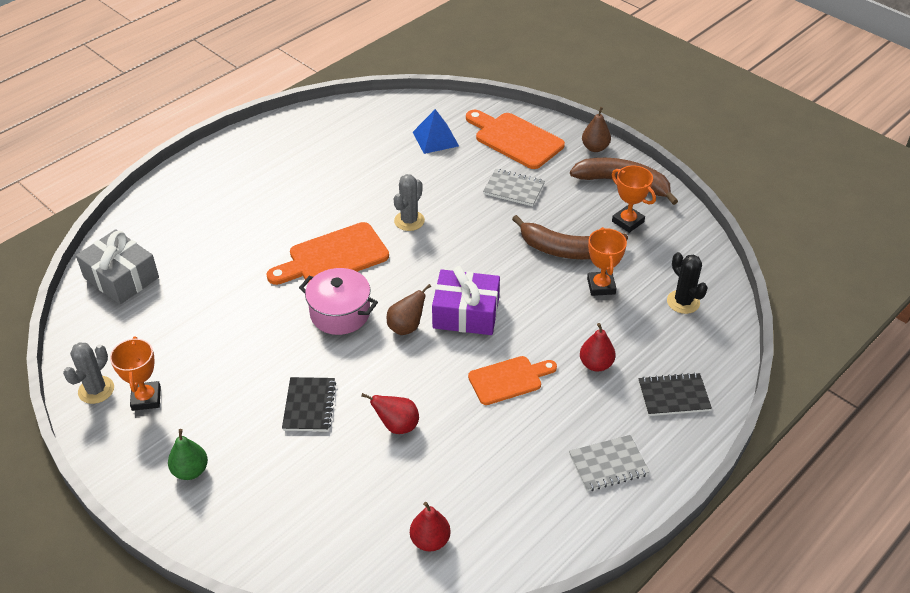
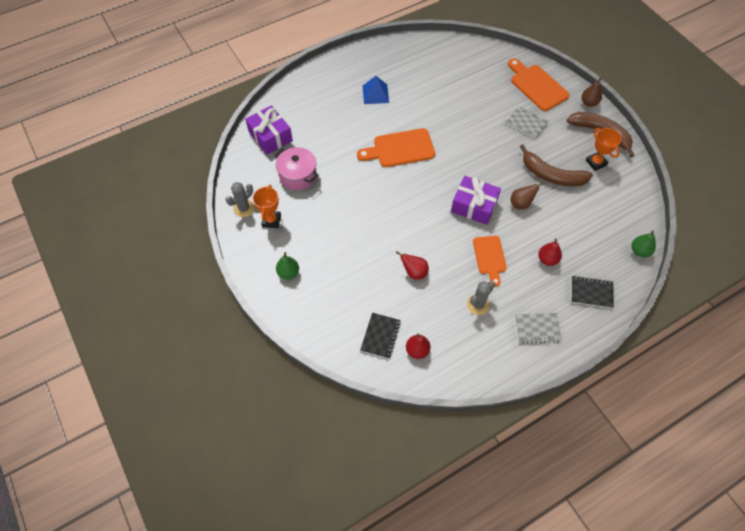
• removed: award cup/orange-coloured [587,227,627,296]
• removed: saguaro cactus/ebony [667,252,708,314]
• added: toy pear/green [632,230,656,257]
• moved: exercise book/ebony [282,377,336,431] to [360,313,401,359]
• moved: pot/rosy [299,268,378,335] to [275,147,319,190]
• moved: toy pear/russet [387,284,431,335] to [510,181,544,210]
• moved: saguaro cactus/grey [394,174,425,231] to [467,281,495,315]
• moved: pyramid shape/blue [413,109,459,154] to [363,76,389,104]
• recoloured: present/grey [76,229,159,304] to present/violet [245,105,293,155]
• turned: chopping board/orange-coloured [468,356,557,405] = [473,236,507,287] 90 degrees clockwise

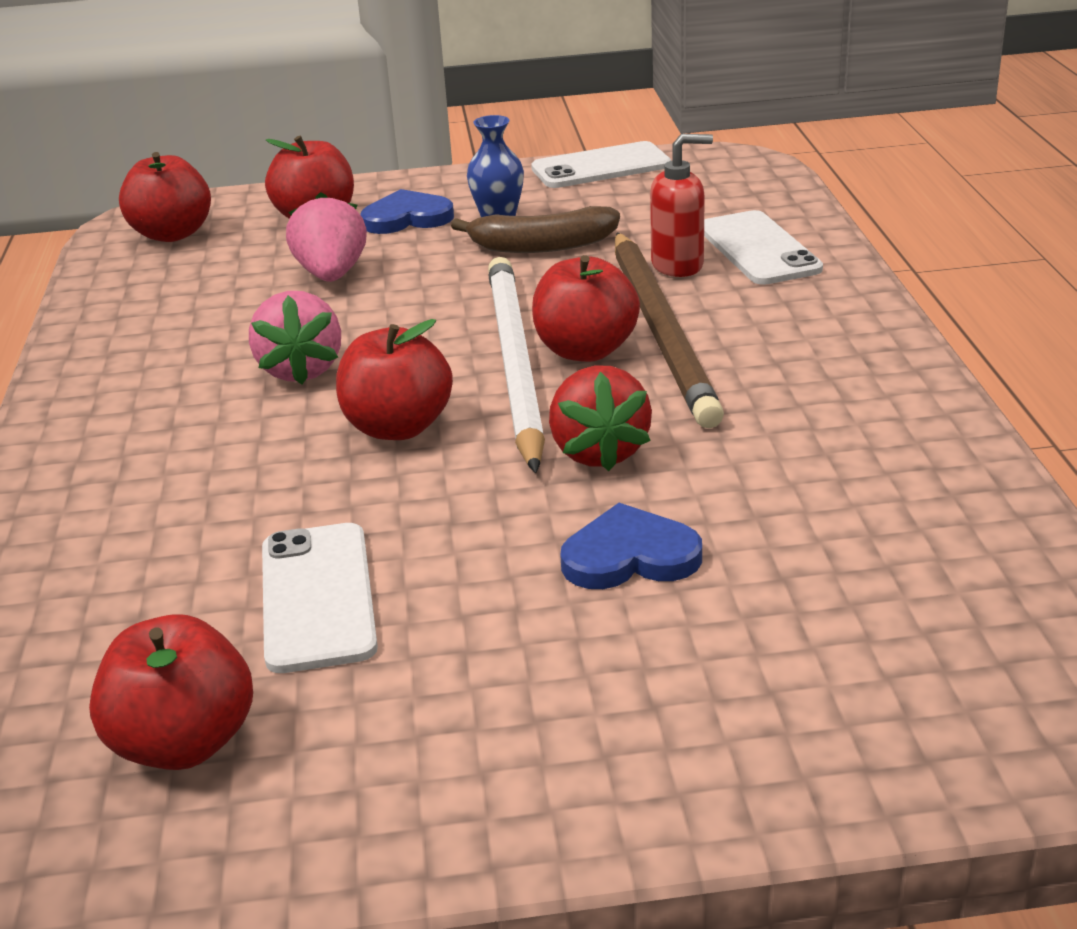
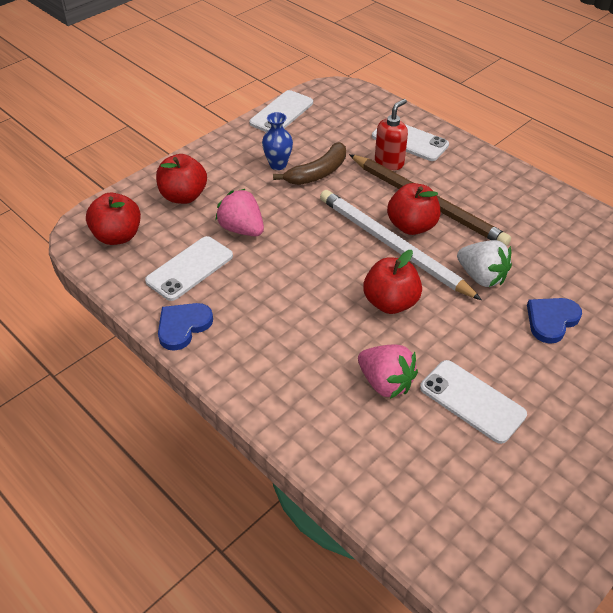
• removed: apple/scarlet [89,614,253,770]
• added: phone/snow-white [145,236,233,301]
• moved: strawberry/rosy [249,291,341,385] to [358,344,418,399]
• moved: love heart/blue [360,189,454,234] to [158,303,213,351]
• recoloured: strawberry/scarlet [549,365,652,471] to strawberry/snow-white [457,240,512,287]

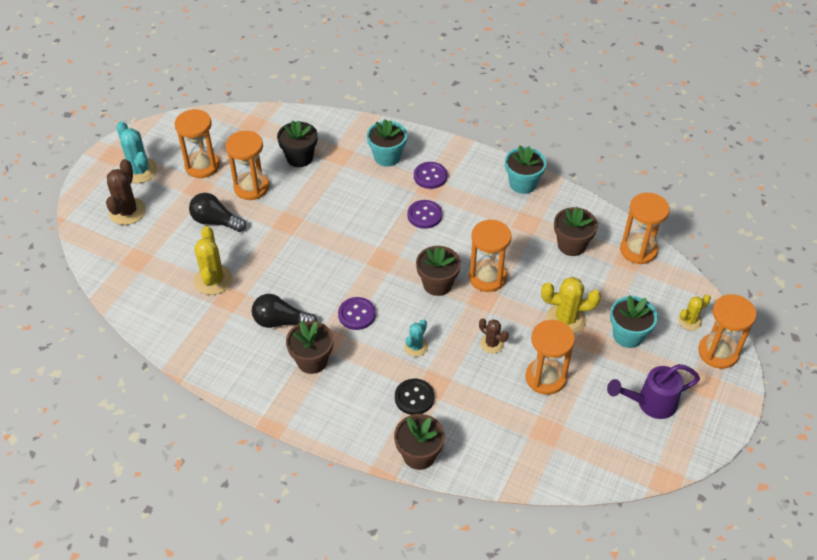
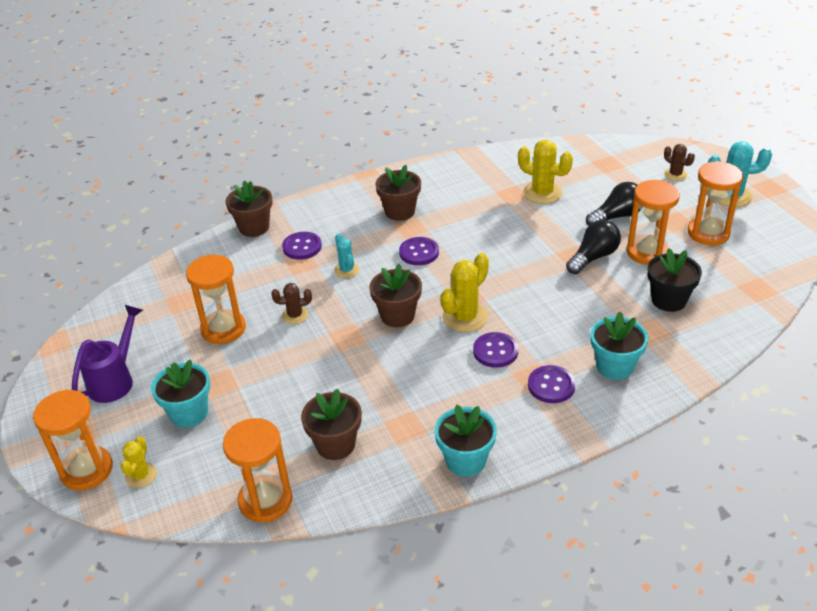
• removed: sand timer/orange-coloured [469,220,512,292]
• moved: light bulb/ebony [252,294,317,328] to [566,220,621,274]
• moved: saguaro cactus/bright yellow [541,277,601,334] to [441,253,489,332]
• recoloured: sewing button/ebony [395,379,434,415] to sewing button/violet [282,232,322,260]
• resized: saguaro cactus/russet [106,159,146,225] = [664,144,695,181] x0.59

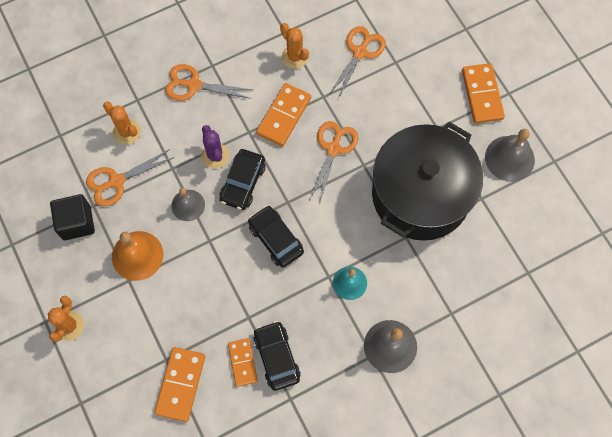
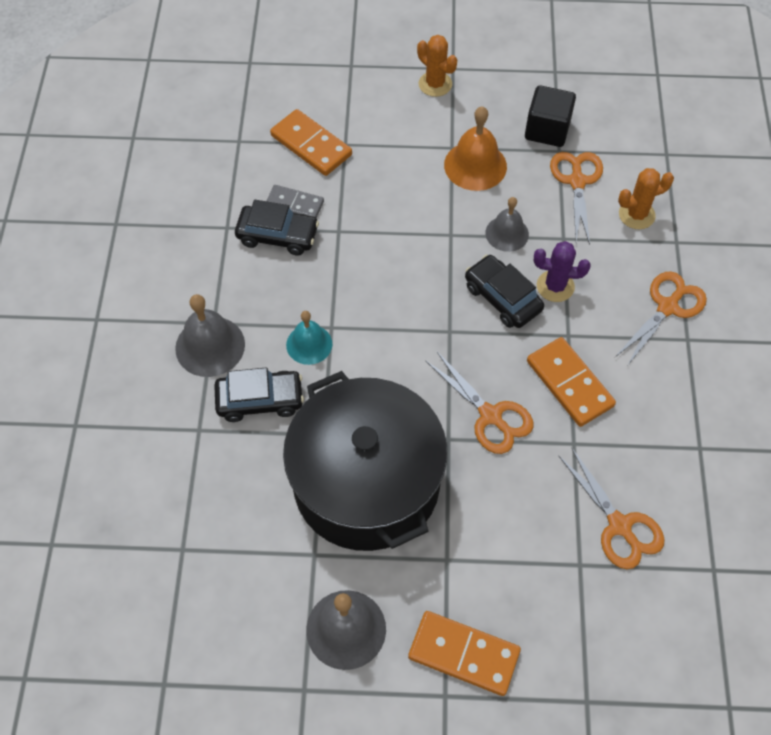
• removed: saguaro cactus/orange-coloured [280,23,309,69]
• moved: automobile/ebony [248,206,304,267] to [214,368,304,422]
• recoloured: domino tile/orange-coloured [228,338,258,387] to domino tile/grey [266,185,324,218]

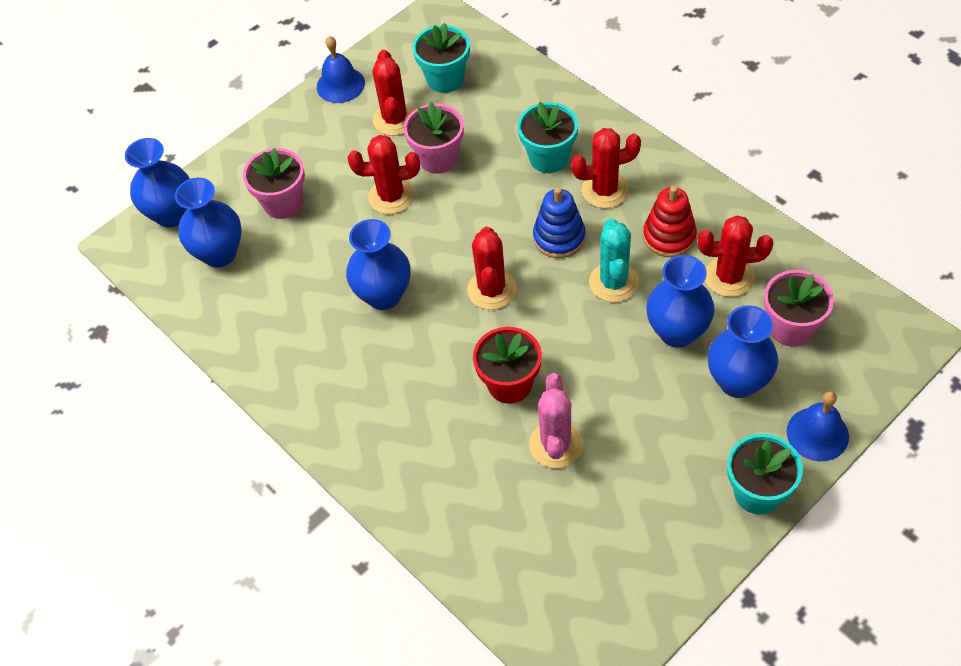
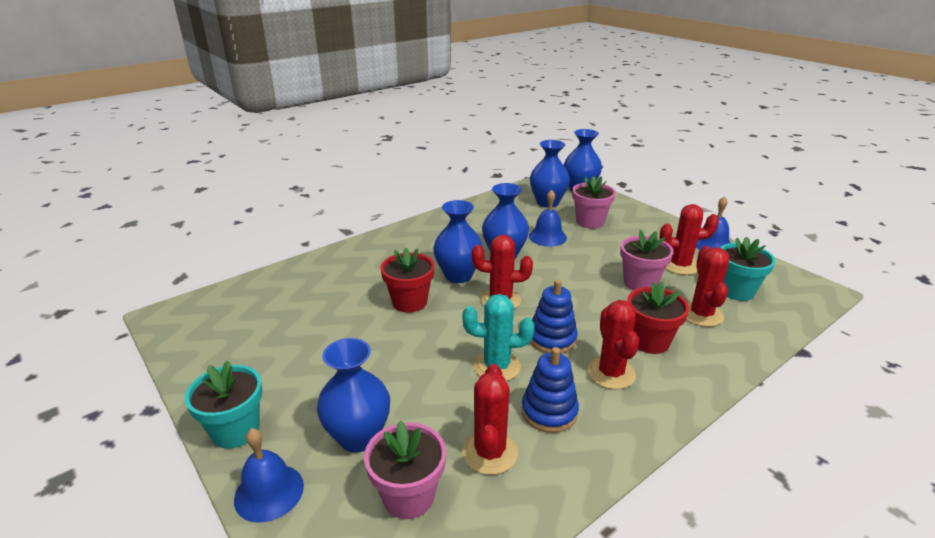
• removed: saguaro cactus/rosy [529,373,583,468]
• added: hand bell/blue [529,190,567,247]
• moved: saguaro cactus/scarlet [348,135,420,214] to [686,246,729,327]
• moved: tall vase/blue [646,255,715,348] to [433,200,483,283]
• recoloured: plant pot/turquoise [517,102,578,173] to plant pot/scarlet [627,281,689,354]
• recoloured: stacking rings/scarlet [643,186,697,257] to stacking rings/blue [521,347,579,433]

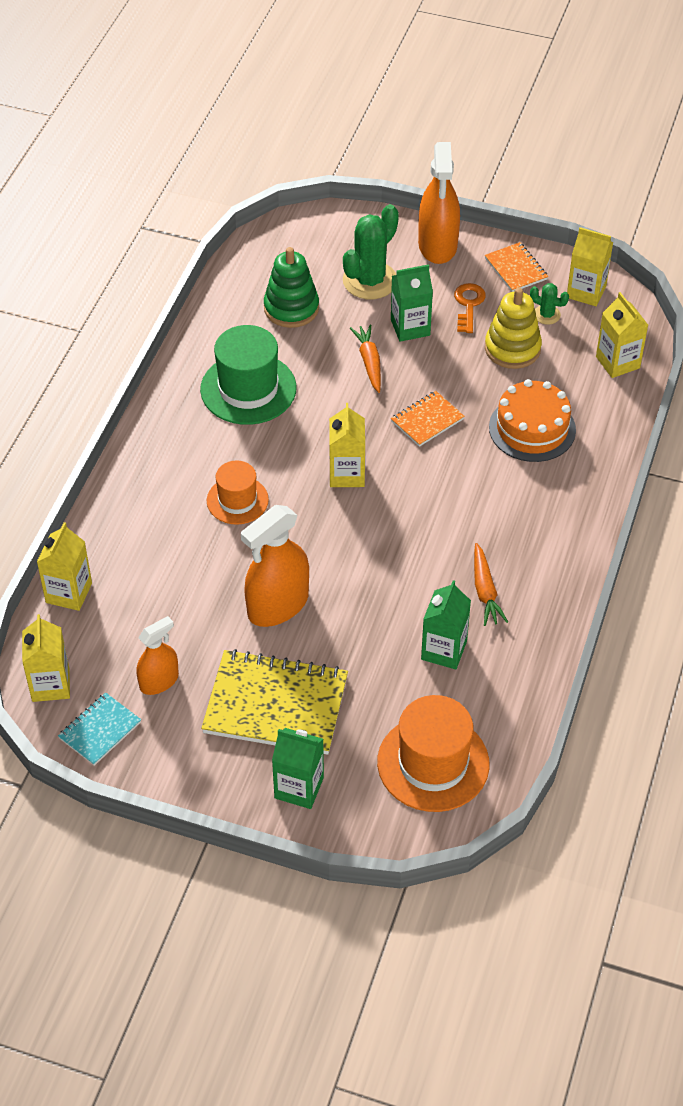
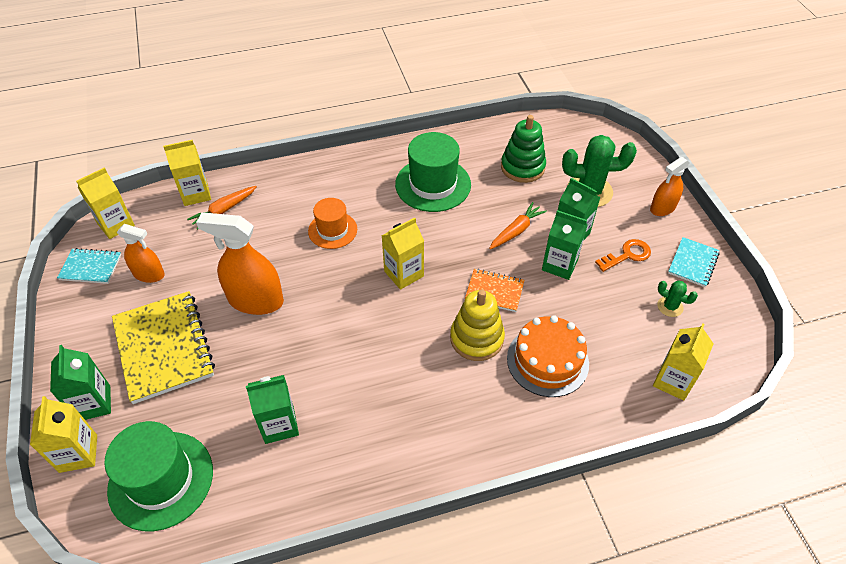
• added: milk carton/green [542,210,588,280]
• moved: toy carrot/orange-coloured [474,543,508,626] to [187,186,257,229]
• moved: stacking rings/bright yellow [485,288,542,369] to [450,289,505,361]
• moved: milk carton/bright yellow [567,227,613,306] to [30,396,97,473]
• recoloured: tall hat/orange-coloured [377,695,490,812] to tall hat/green [104,421,213,531]
• recoloured: exercise book/orange-coloured [485,242,548,292] to exercise book/turquoise [668,237,720,287]
• turned: saguaro cactus/green [530,283,569,325] = [657,280,698,317] 45 degrees counterclockwise
• resized: spray bottle/orange-coloured [418,142,460,264] = [650,157,690,216] x0.60

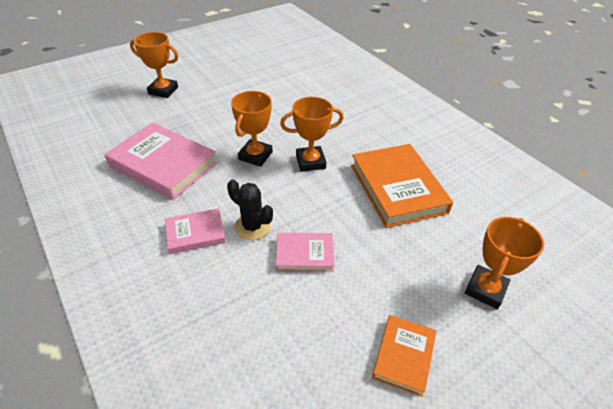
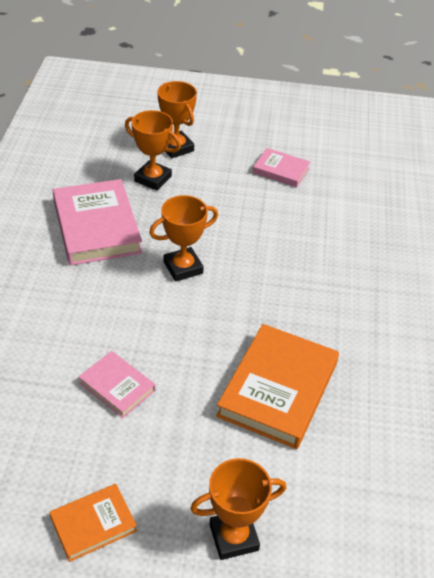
• removed: saguaro cactus/ebony [227,179,273,240]
• moved: hardback/rosy [165,208,226,254] to [253,148,310,187]
• moved: award cup/orange-coloured [280,97,344,172] to [125,110,181,191]

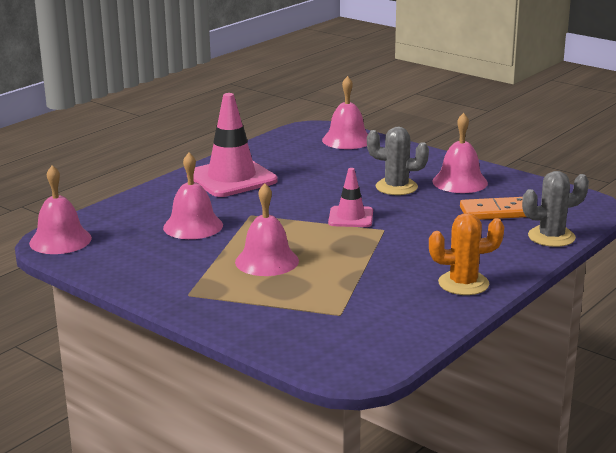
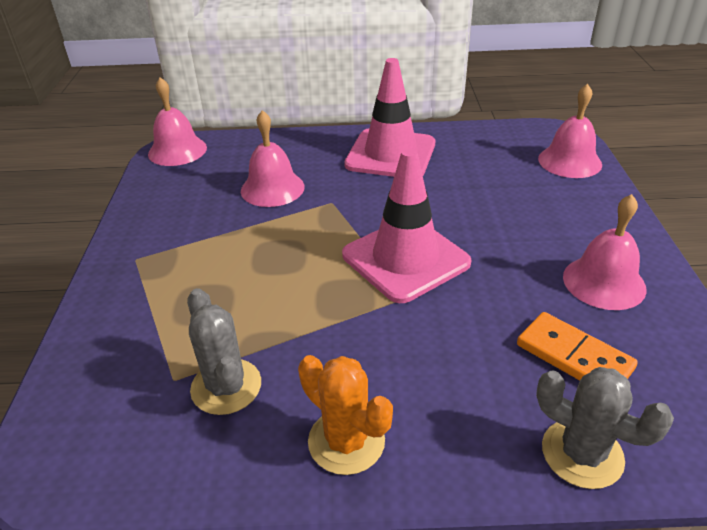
• removed: hand bell/rosy [235,184,299,276]
• moved: saguaro cactus/grey [367,126,429,195] to [187,288,261,415]
• resized: traffic cone/rosy [328,168,373,227] = [342,148,471,303] x1.81

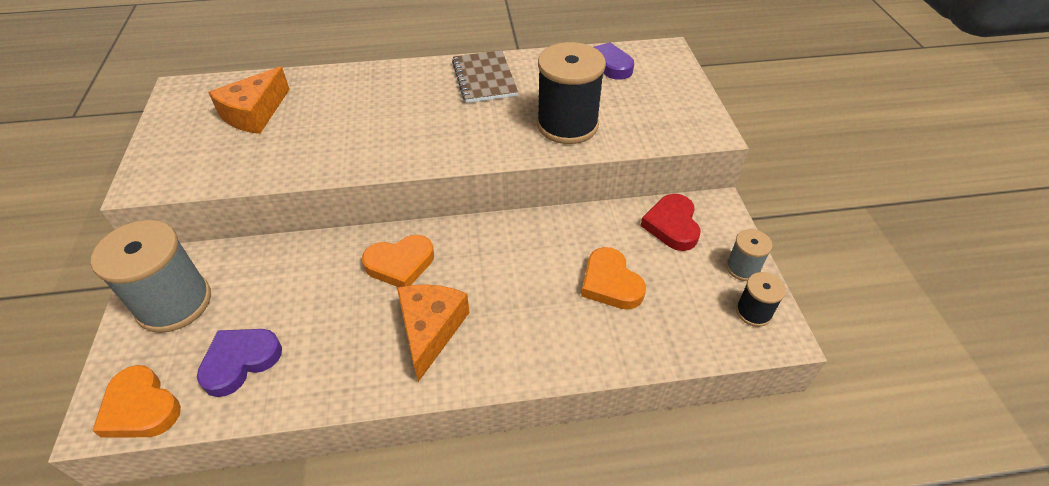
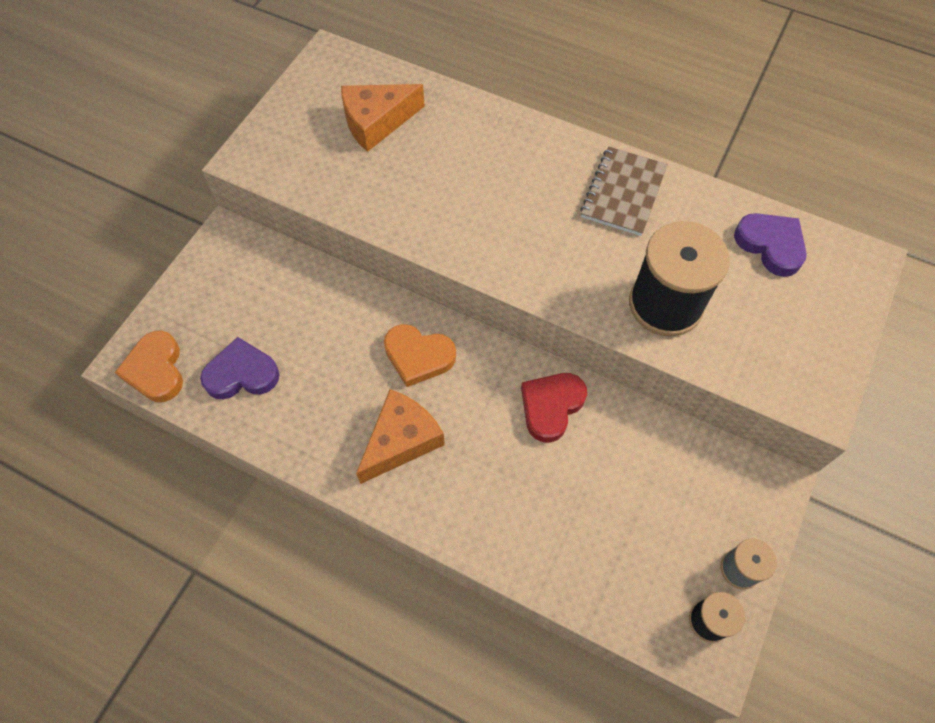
• removed: reel of thread/grey [91,220,211,333]
• removed: love heart/orange-coloured [581,247,646,310]
• moved: love heart/scarlet [641,194,701,251] to [521,373,587,443]

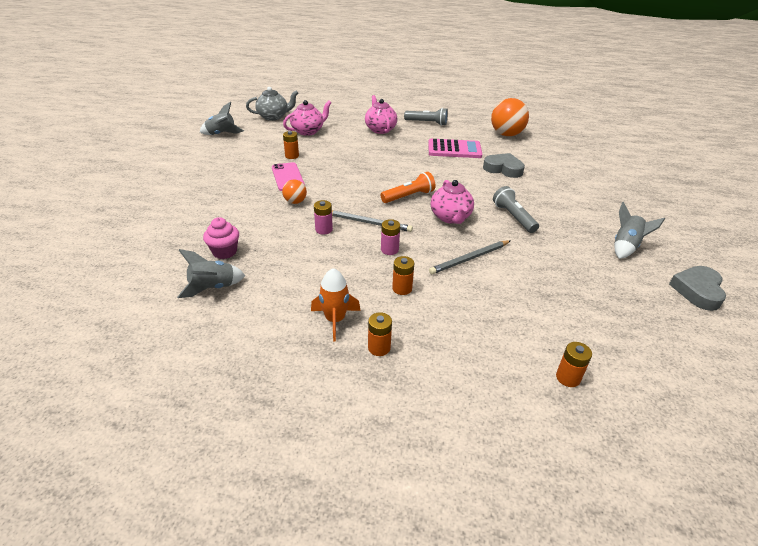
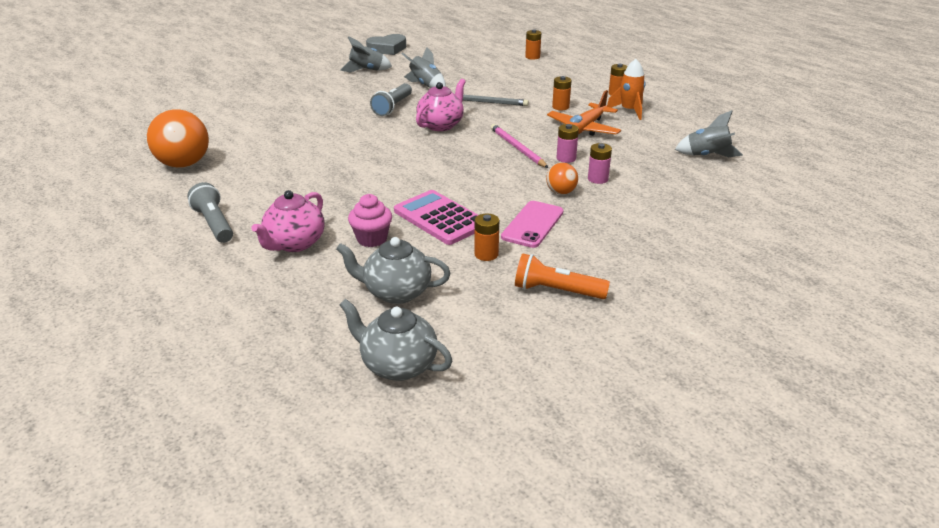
• removed: love heart/grey [483,153,525,178]
• added: toy plane/orange-coloured [547,90,621,136]
• moved: toy rocket/grey [200,102,244,135] to [402,47,446,88]
• moved: muffin/rosy [203,217,239,259] to [348,194,392,247]
• moved: flashlight/orange-coloured [380,172,436,203] to [515,253,610,299]
• moved: power cell/rosy [381,219,400,255] to [588,143,612,184]
• moved: adding machine/rosy [428,139,482,158] to [394,190,478,245]
• recoloured: teapot/rosy [283,100,331,136] to teapot/grey [336,237,450,304]
• recoloured: lead pencil/grey [332,210,413,232] to lead pencil/rosy [491,124,548,168]

